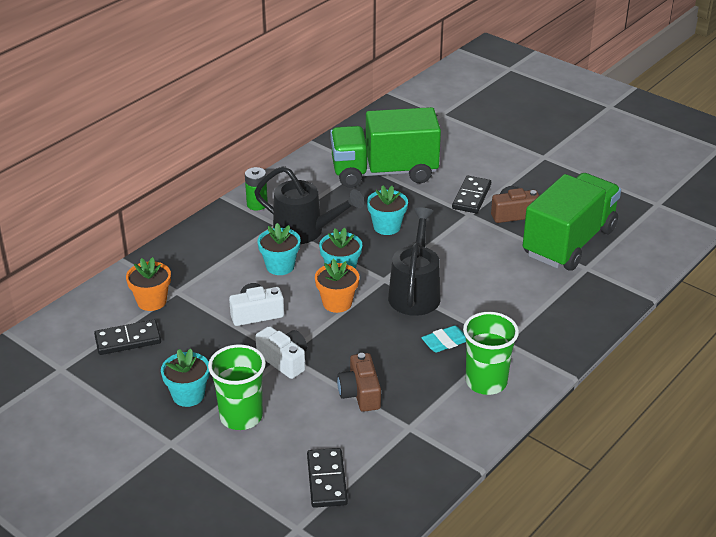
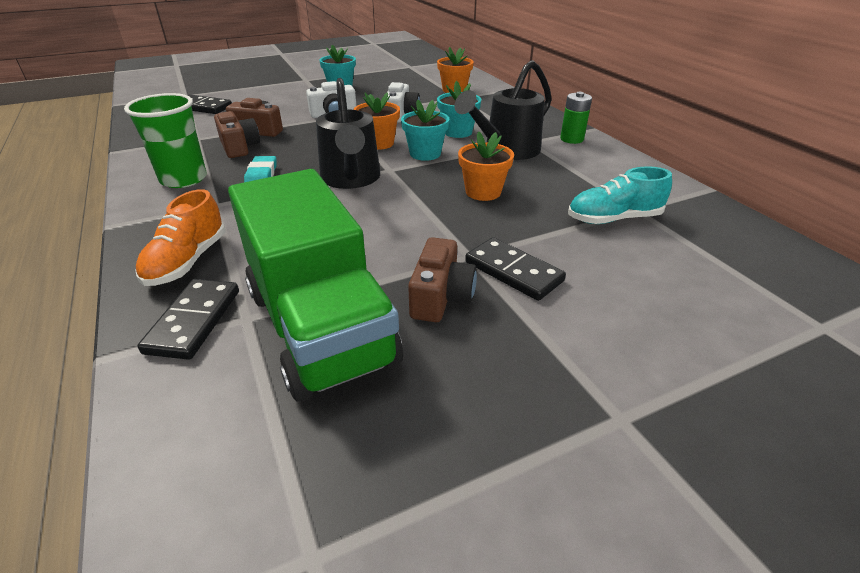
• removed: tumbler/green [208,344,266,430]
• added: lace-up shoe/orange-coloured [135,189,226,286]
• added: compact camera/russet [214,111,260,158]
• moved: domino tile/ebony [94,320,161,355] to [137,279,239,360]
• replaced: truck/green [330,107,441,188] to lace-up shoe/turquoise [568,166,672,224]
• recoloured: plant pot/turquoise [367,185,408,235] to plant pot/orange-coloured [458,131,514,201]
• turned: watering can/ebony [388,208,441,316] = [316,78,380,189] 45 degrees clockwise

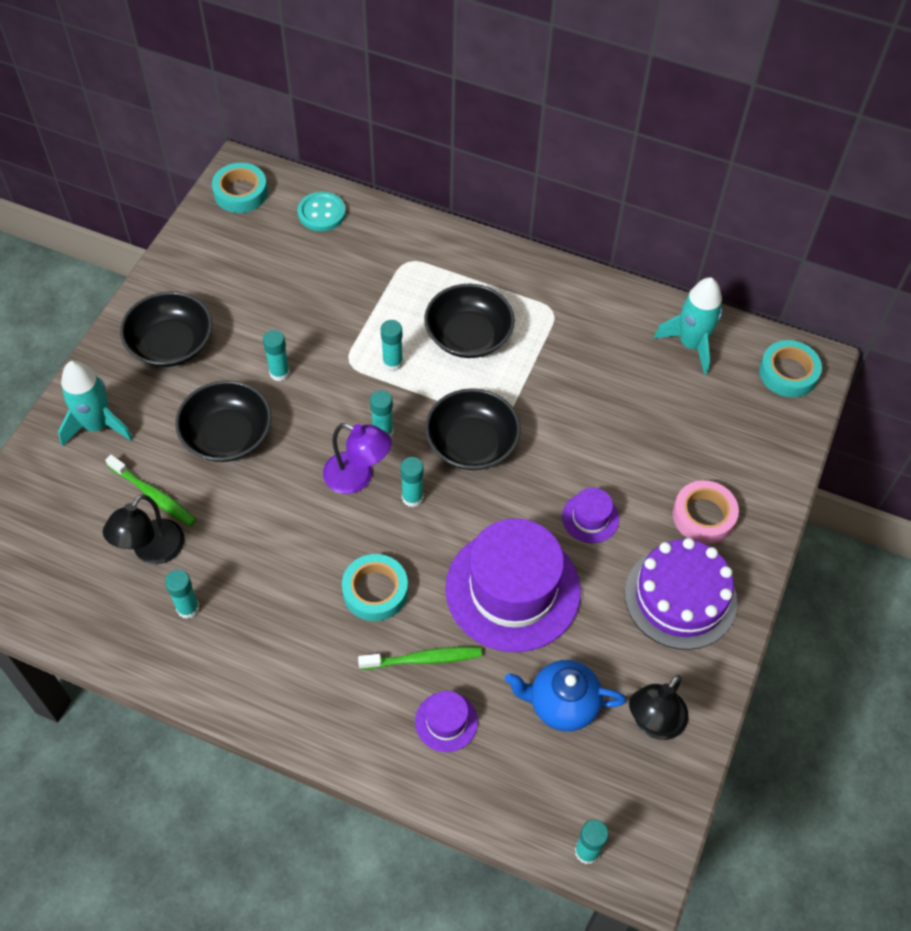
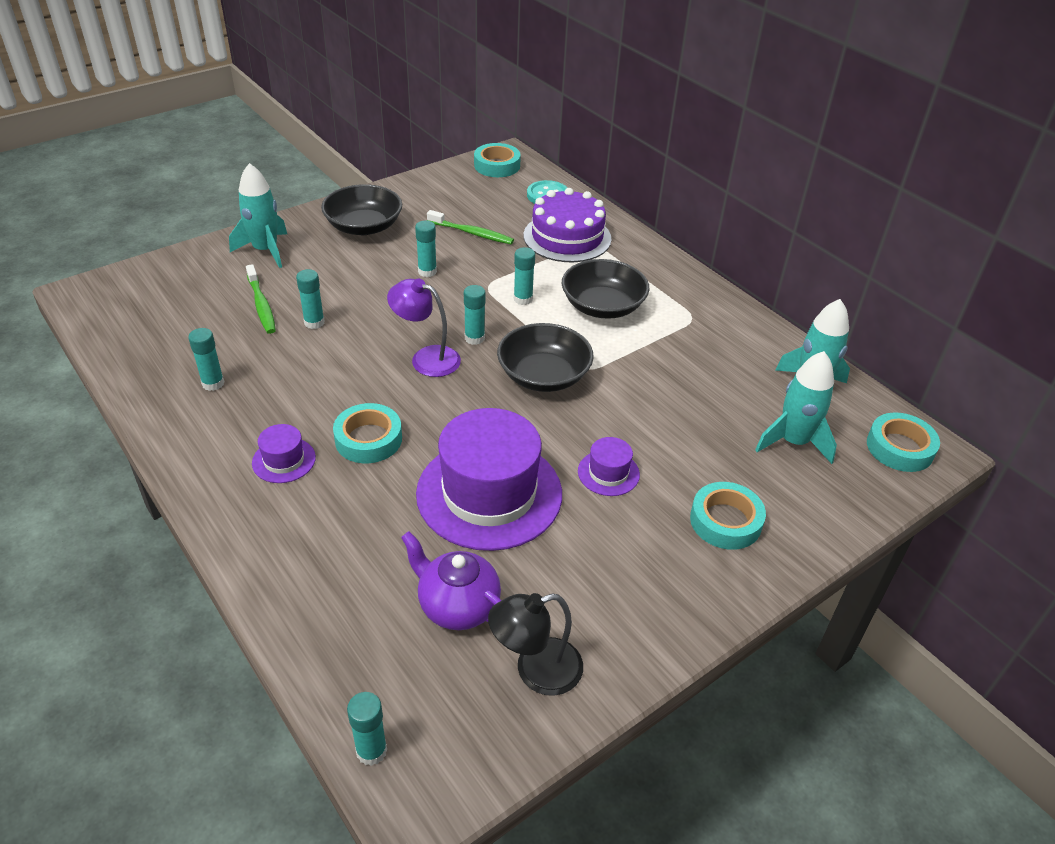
• removed: reading lamp/ebony [103,494,185,564]
• removed: bowl/ebony [175,380,272,462]
• added: toy rocket/turquoise [755,351,837,464]
• moved: tooth brush/green [358,647,482,670] to [427,210,514,244]
• moved: stick of glue/turquoise [400,457,424,507] to [296,269,325,329]
• moved: tall hat/violet [415,691,478,752] to [252,424,316,483]
• moved: cake/violet [625,538,737,650] to [524,188,612,262]
• recoloured: teapot/blue [505,660,626,731] to teapot/violet [401,531,502,630]
• recoloured: sticky tape/rosy [673,480,739,544] to sticky tape/turquoise [690,482,766,550]
• turned: reading lamp/violet [323,423,392,494] = [387,279,461,377] 150 degrees clockwise

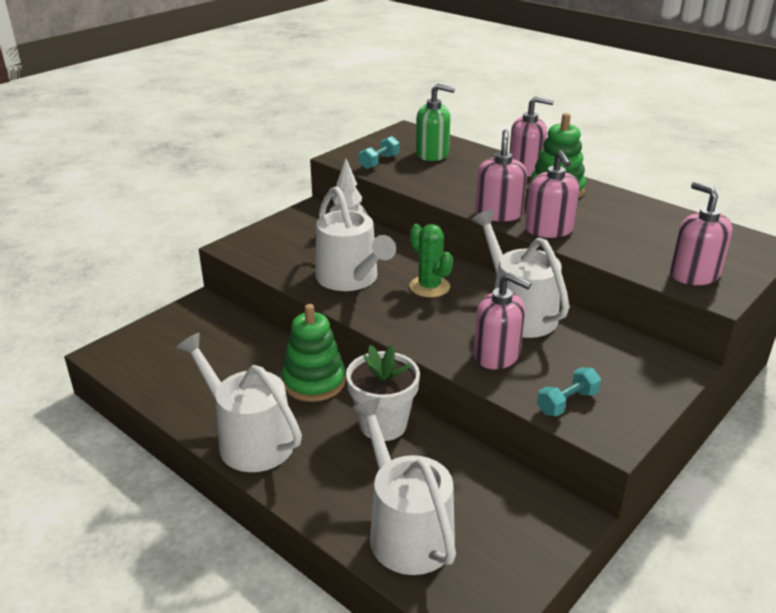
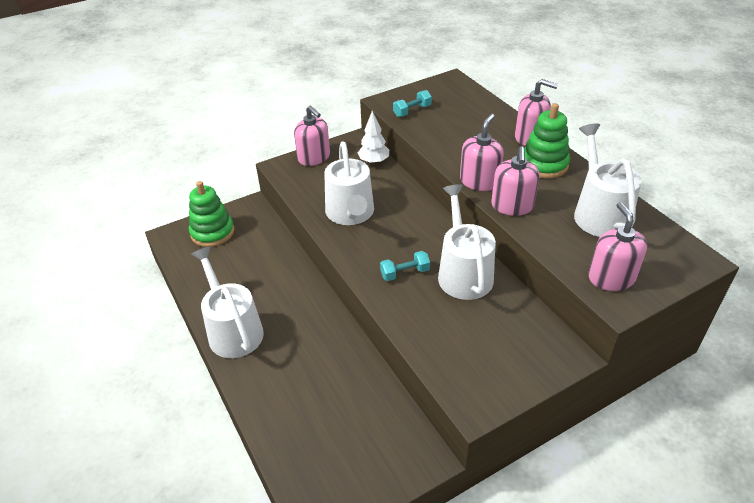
• removed: plant pot/snow-white [346,345,420,441]
• removed: saguaro cactus/green [410,224,453,298]
• removed: soap pump/green [416,84,455,161]
• moved: stacking rings/green [282,304,346,402] to [189,181,234,247]
• moved: watering can/snow-white [352,398,456,575] to [574,124,642,237]
• moved: soap pump/rosy [474,273,532,370] to [294,106,330,166]
• moved: dumbbell/turquoise [537,367,601,416] to [380,251,430,281]

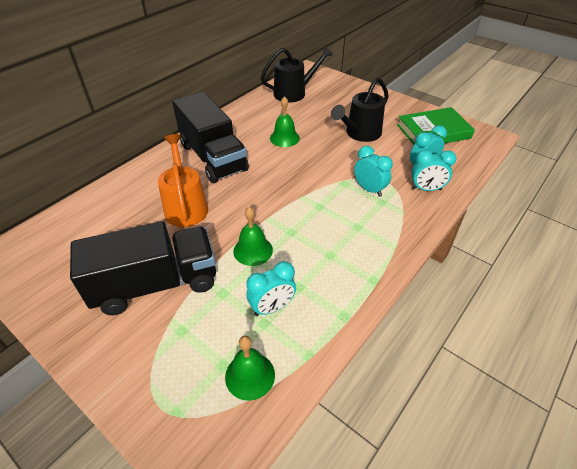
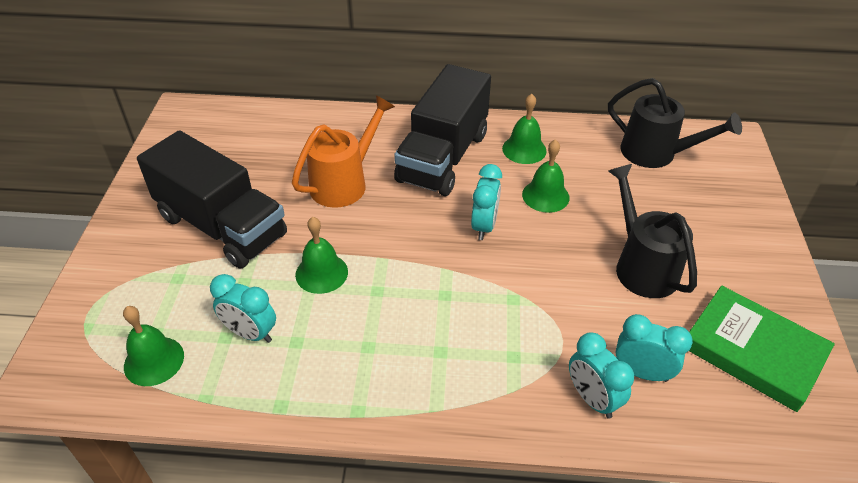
• added: hand bell/green [502,94,547,164]
• moved: clock/turquoise [354,146,393,197] to [471,164,502,240]
• turned: watering can/ebony [331,78,389,142] = [608,164,697,298] 60 degrees clockwise

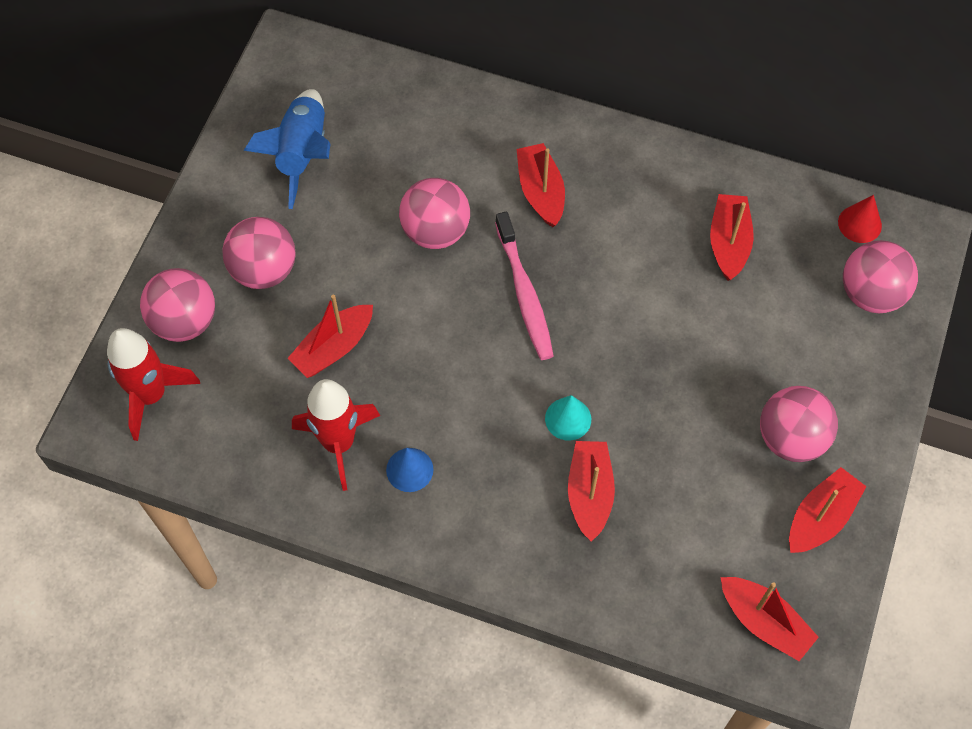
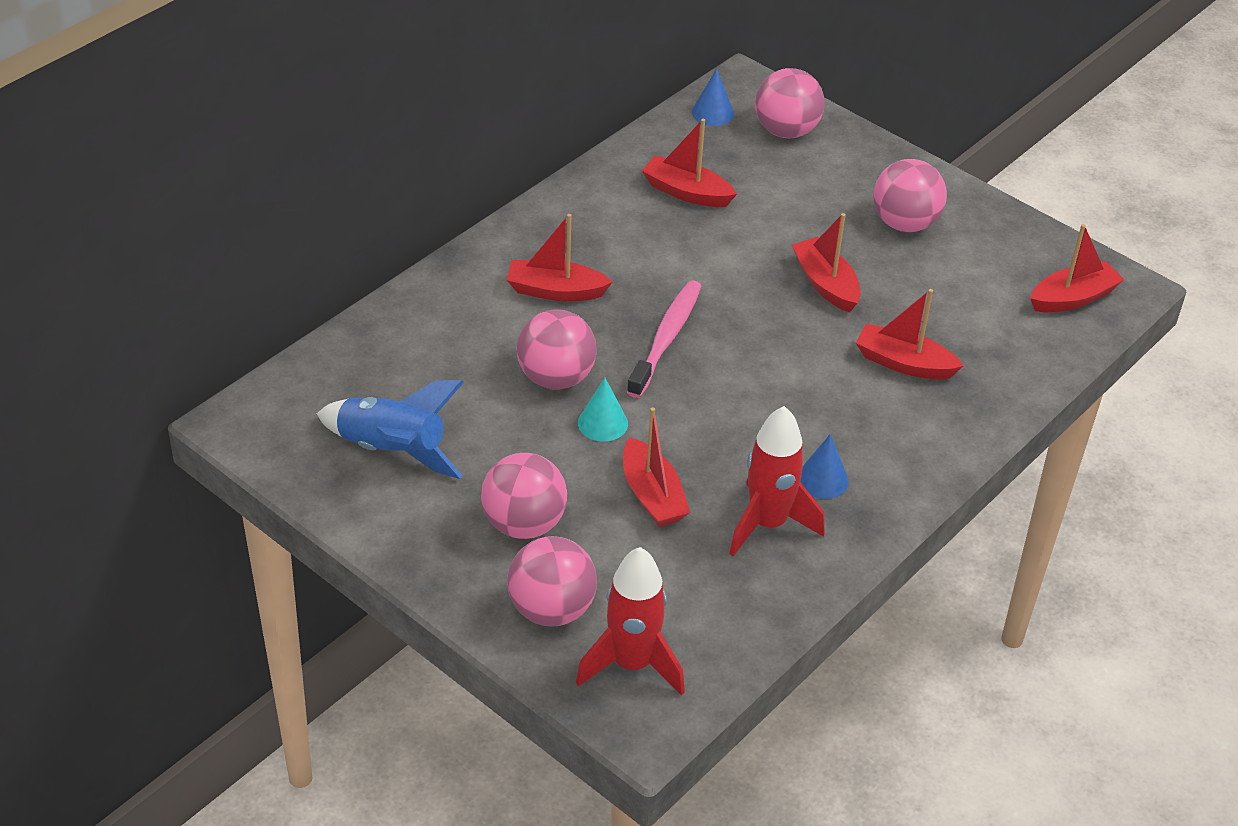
• moved: solid cone/turquoise [545,395,591,441] to [578,378,628,441]
• moved: boat/scarlet [789,467,867,553] to [792,213,860,312]
• recoloured: solid cone/scarlet [838,195,882,243] to solid cone/blue [692,68,734,126]
• turned: tooth brush/rosy [495,212,554,360] = [627,280,701,398] 75 degrees counterclockwise

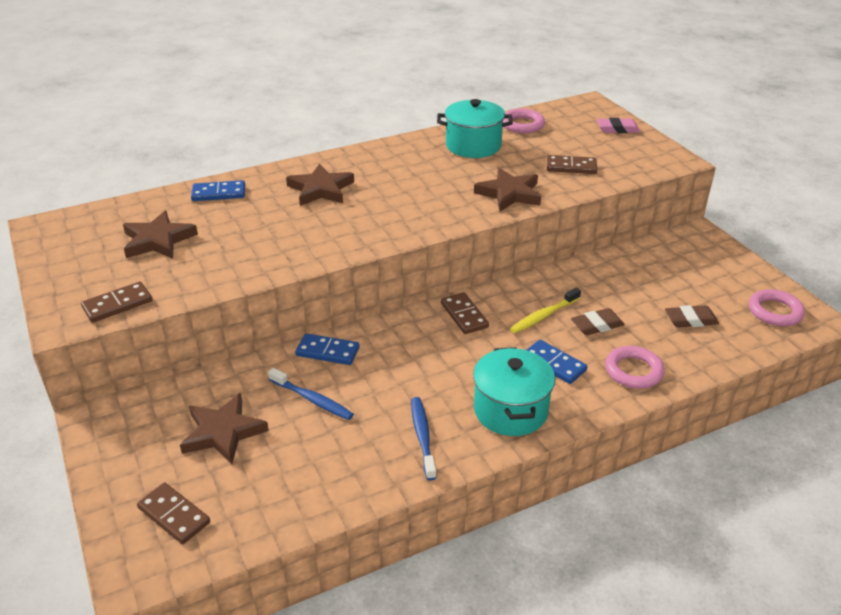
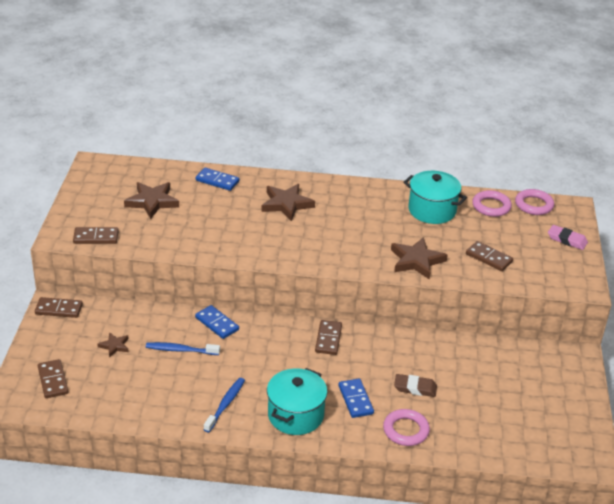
• removed: tooth brush/bright yellow [510,287,581,333]
• removed: gum eraser/russet [665,305,719,328]
• added: domino tile/russet [35,297,83,318]
• moved: torus/rosy [749,289,805,326] to [515,189,554,215]
• turned: tooth brush/blue [268,368,354,420] = [146,342,220,355] 120 degrees clockwise
• resized: star shape/russet [180,393,269,464] = [97,332,129,358] x0.54

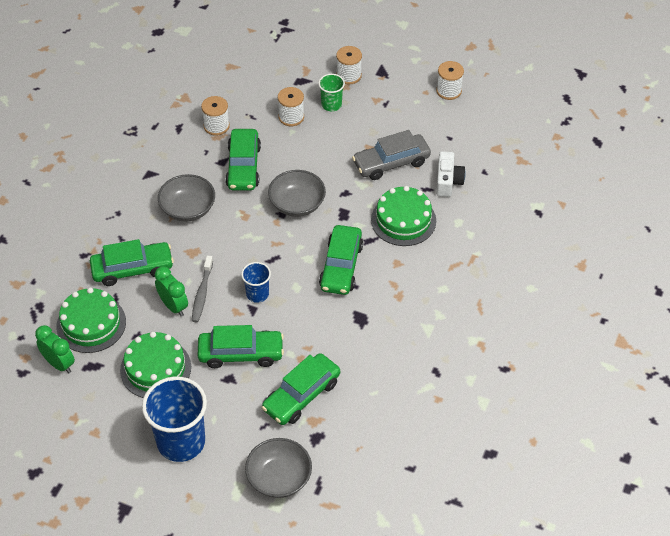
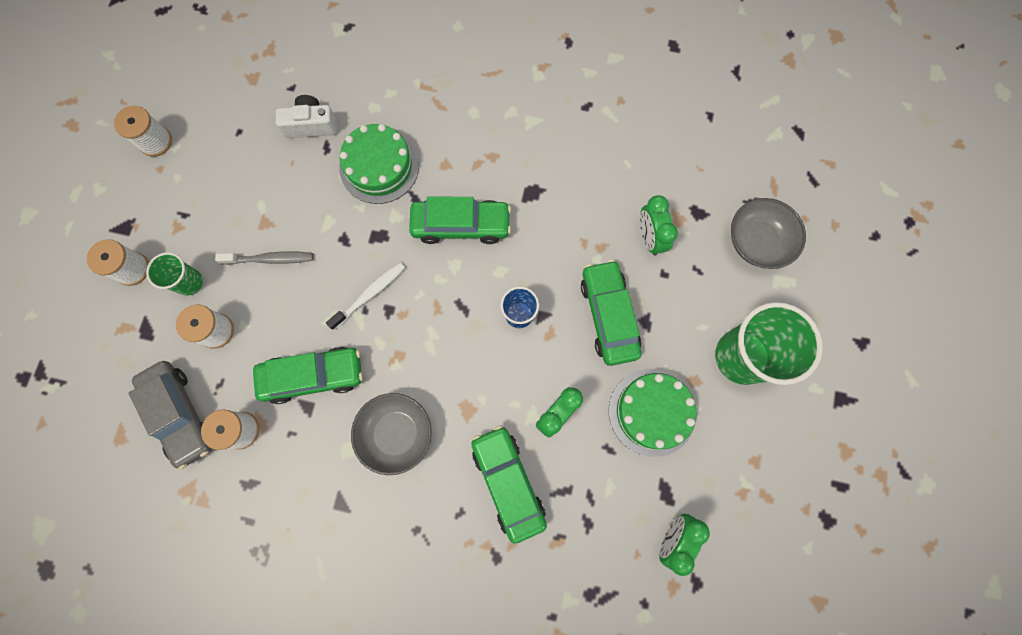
• removed: cake/green [56,288,126,353]
• moved: tooth brush/grey [192,255,213,322] to [215,251,314,265]
• moved: automobile/grey [352,130,431,180] to [129,361,212,470]
• replaced: automobile/green [262,353,340,425] to clock/green [640,195,678,255]
• replaced: bowl/grey [268,170,326,217] to tooth brush/snow-white [326,262,405,330]
• recoloured: tumbler/blue [142,376,207,462] to tumbler/green [715,302,823,385]

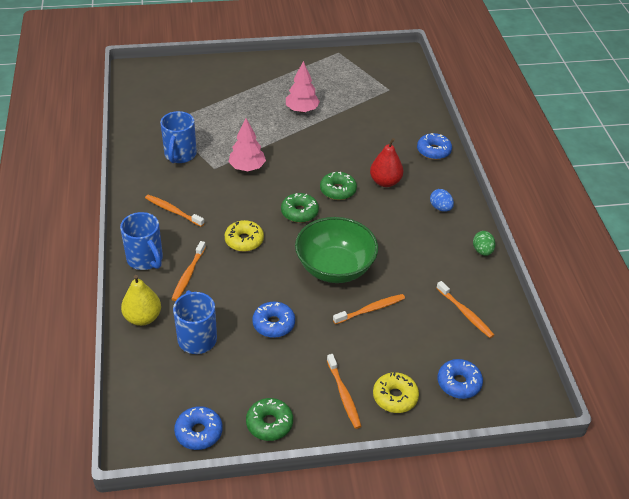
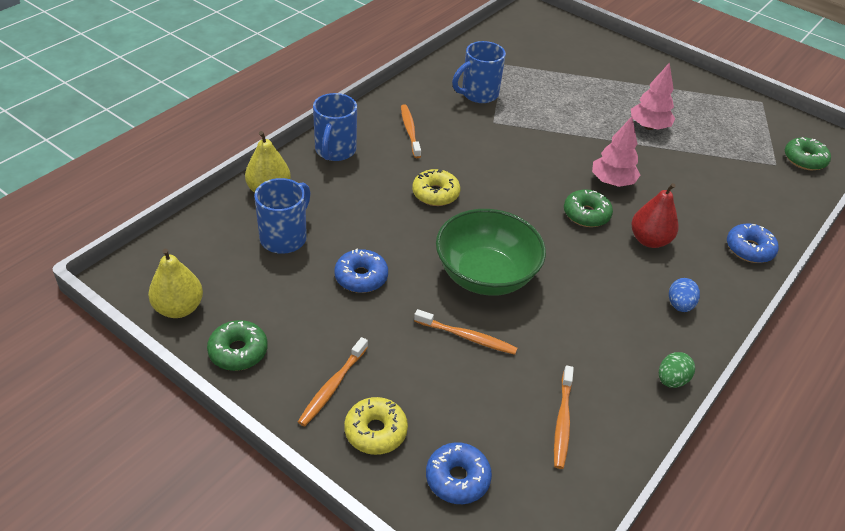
• removed: tooth brush/orange-coloured [172,241,206,301]
• moved: toy tree/rosy [228,118,266,171] to [592,117,640,187]
• moved: doughnut/green [281,193,319,223] to [785,137,831,170]
• replaced: doughnut/blue [174,406,223,450] to toy pear/bright yellow [148,248,203,318]

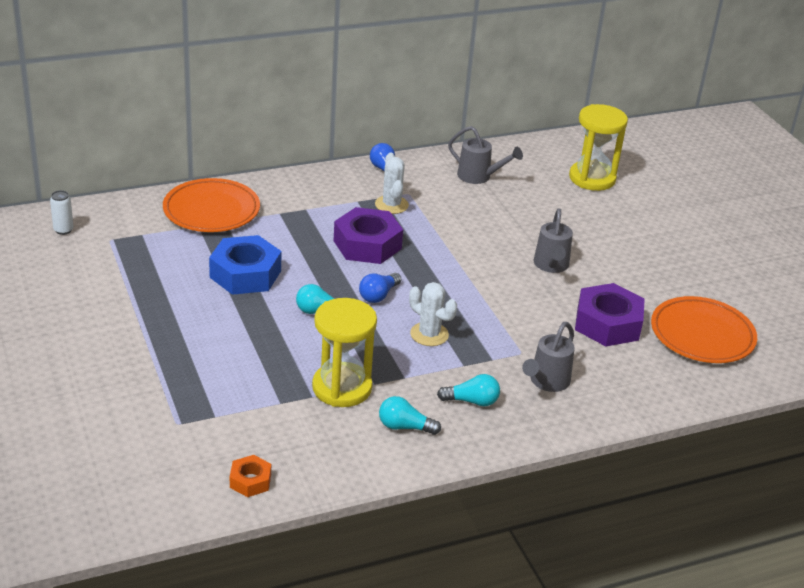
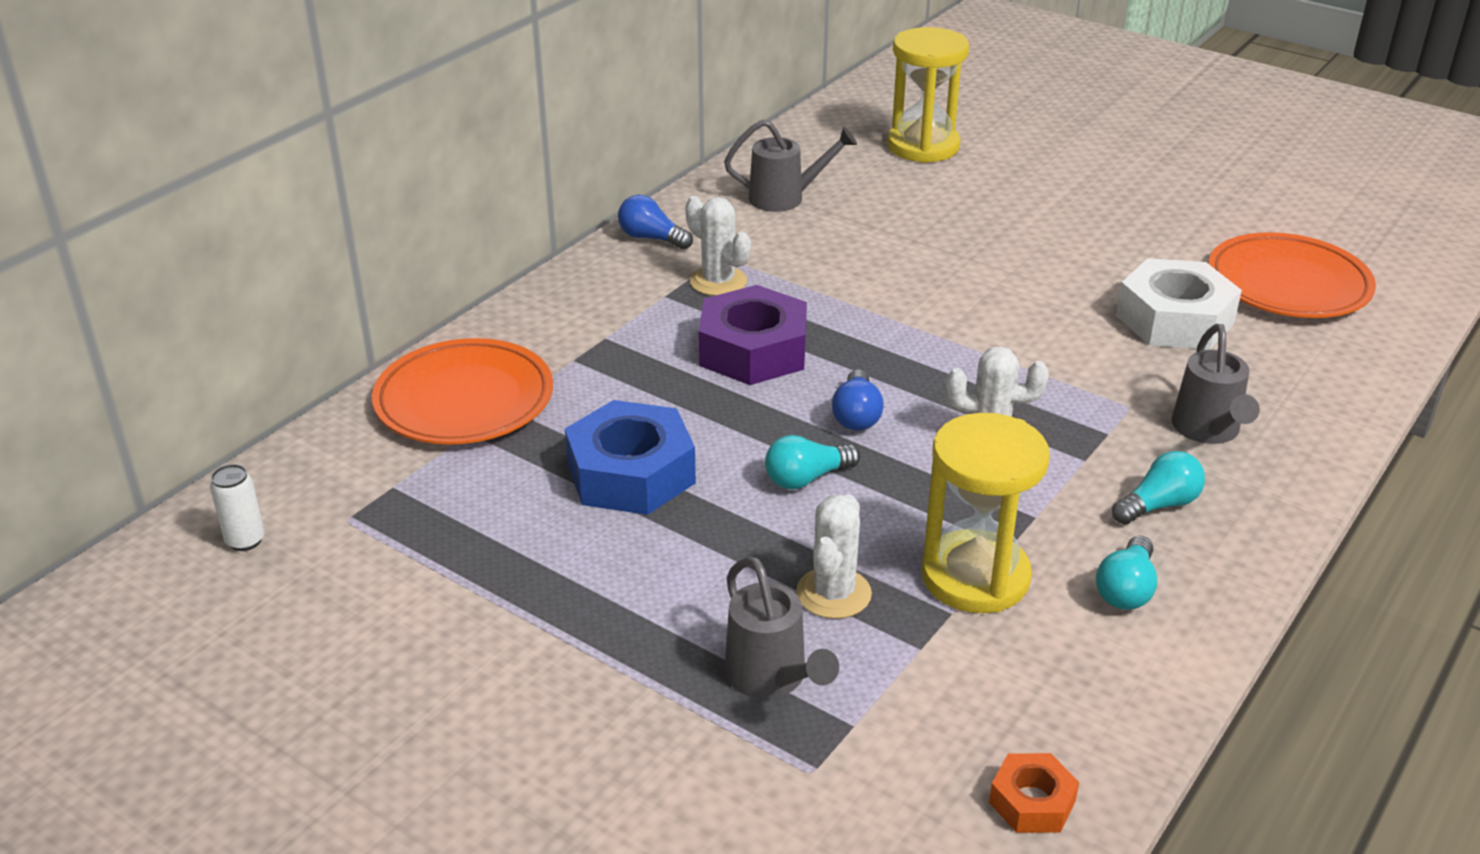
• added: saguaro cactus/snow-white [796,494,872,619]
• moved: watering can/grey [534,208,573,273] to [724,556,839,699]
• recoloured: nut/violet [575,283,645,346] to nut/snow-white [1116,258,1242,350]
• turned: light bulb/turquoise [379,396,441,435] = [1096,536,1157,610] 45 degrees counterclockwise

